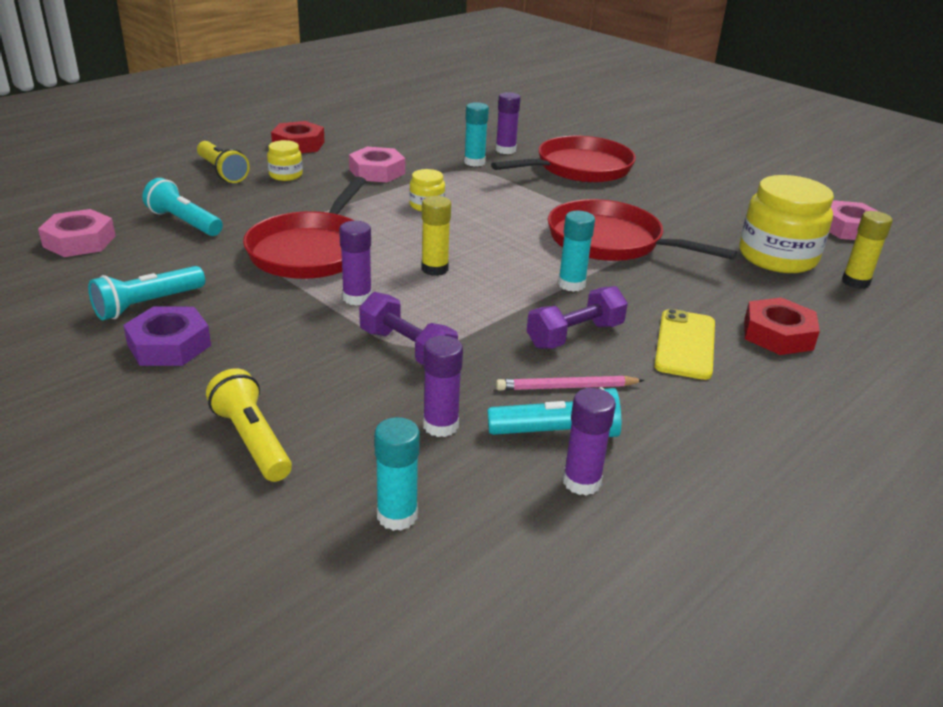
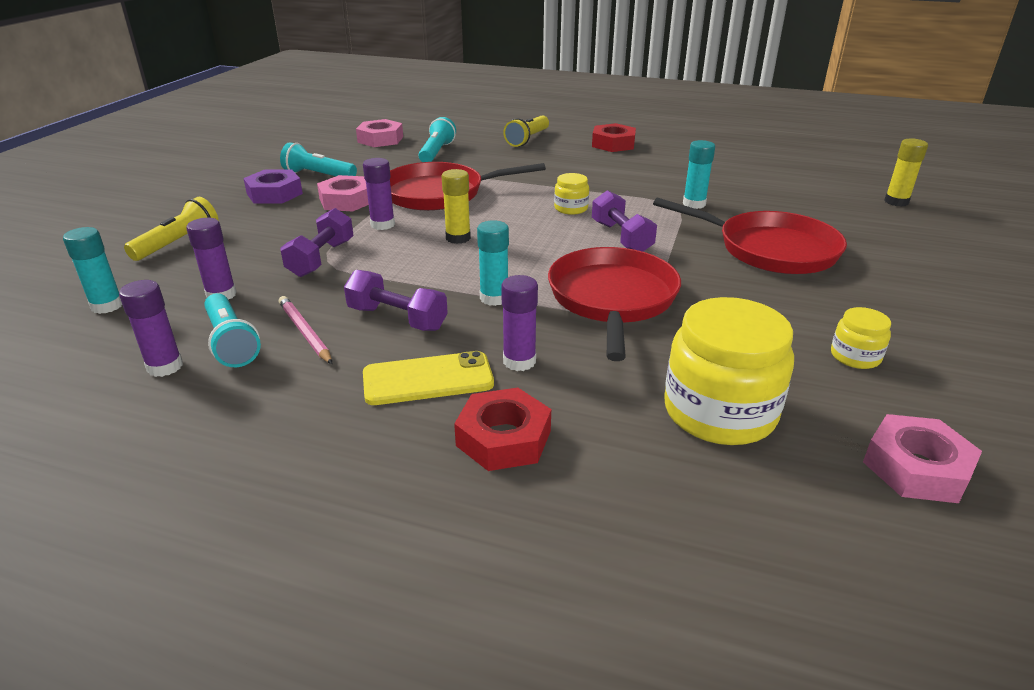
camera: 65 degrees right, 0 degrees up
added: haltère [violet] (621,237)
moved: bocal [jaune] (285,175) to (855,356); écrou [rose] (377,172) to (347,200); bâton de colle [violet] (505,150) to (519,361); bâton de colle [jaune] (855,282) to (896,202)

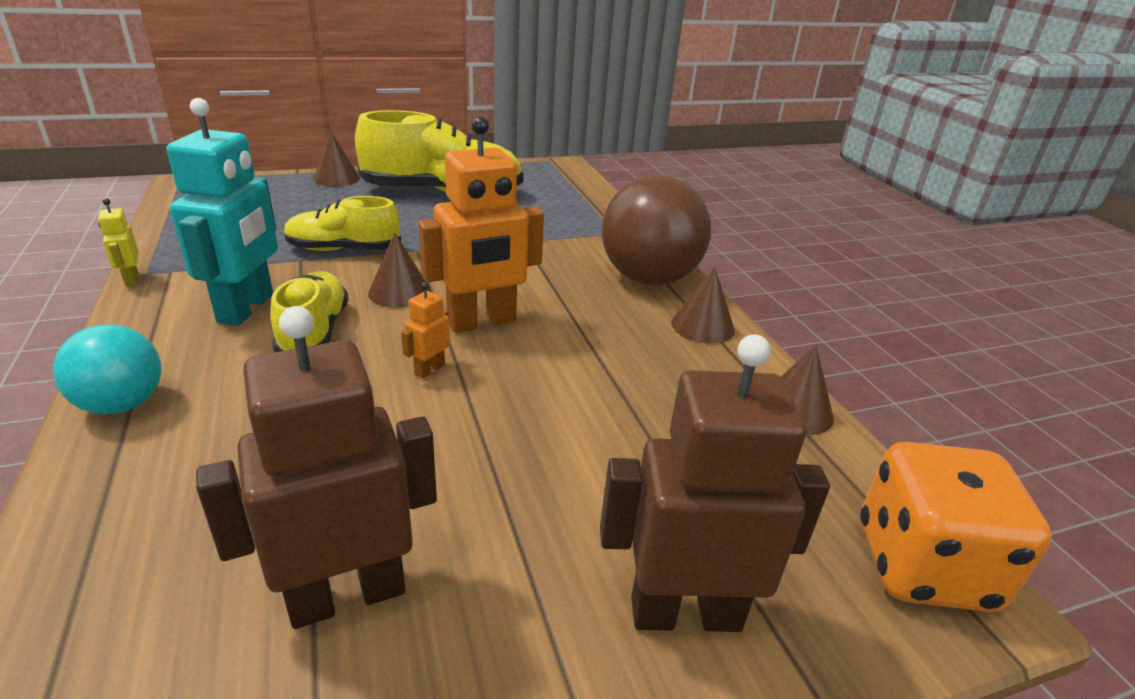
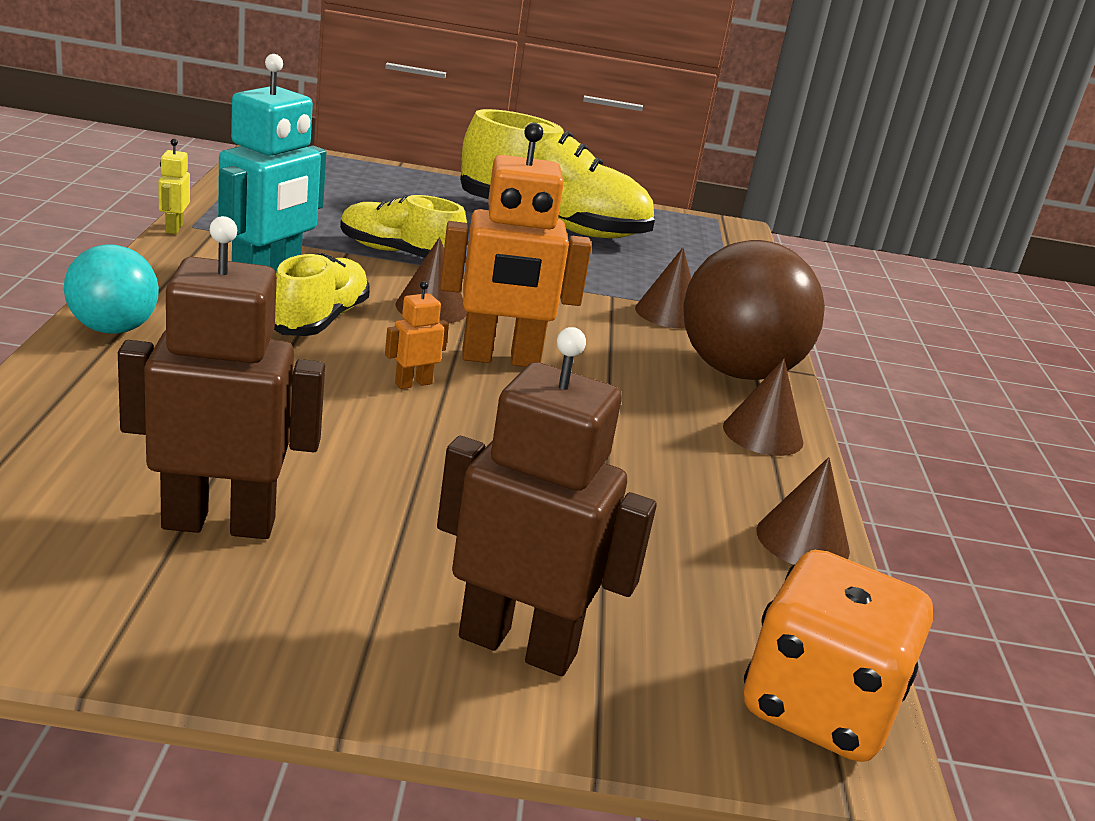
camera: 20 degrees right, 5 degrees down
moved: cône [marron] (336,178) to (668,313)

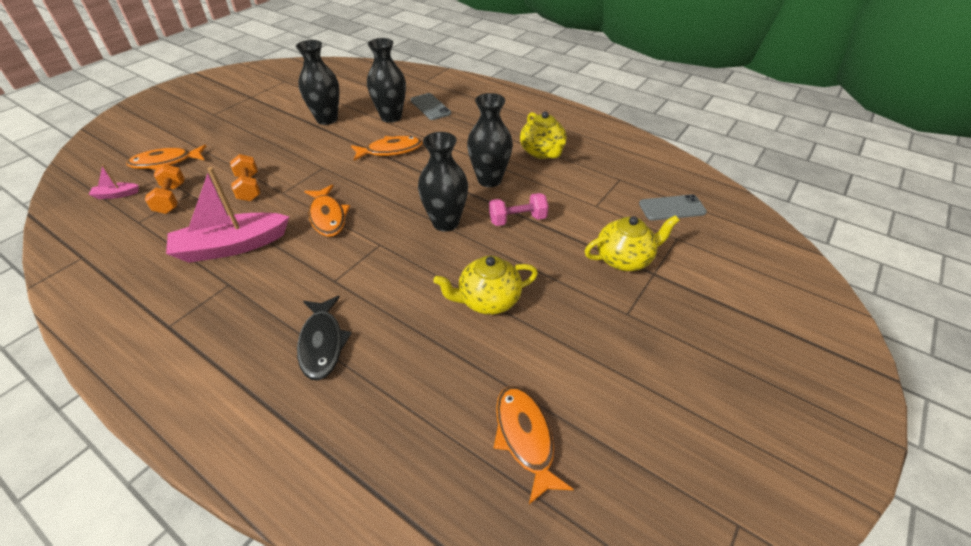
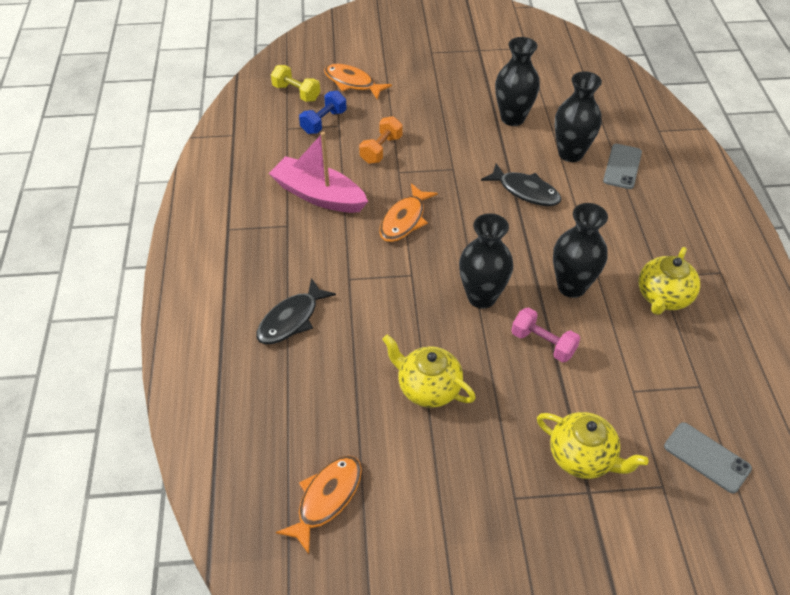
camera: 50 degrees right, 5 degrees up
replaced: bateau [rose] (116,195) to haltère [jaune] (296,93)
recoloured: haltère [orange] (171,199) to haltère [bleu] (323,122); poisson [orange] (390,150) to poisson [noir] (525,191)

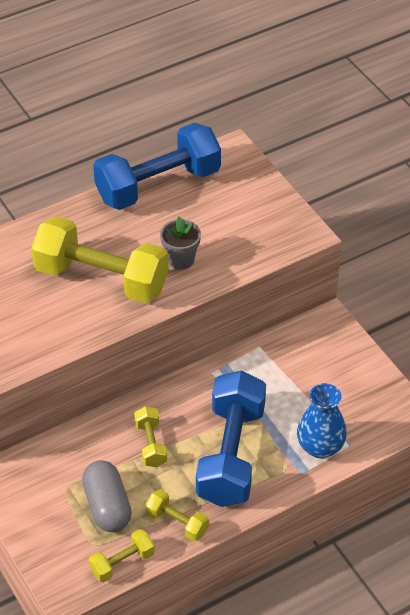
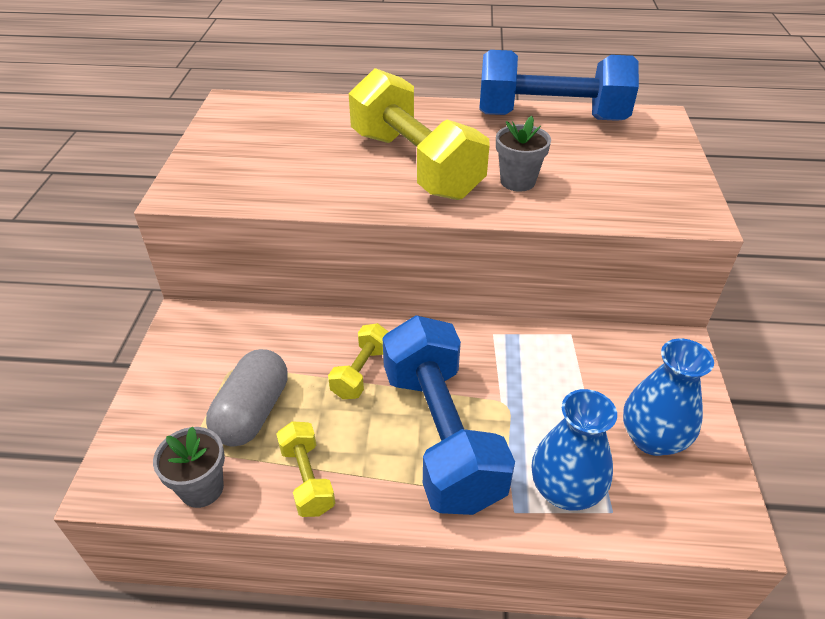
camera: 35 degrees right, 5 degrees down
added: vase [bleu] (652,439)
replaced: haltère [jaune] (122,563) to pot de fleurs [gris] (202,488)
turned: haltère [bleu] (231,455) = (441,435) 60 degrees counterclockwise

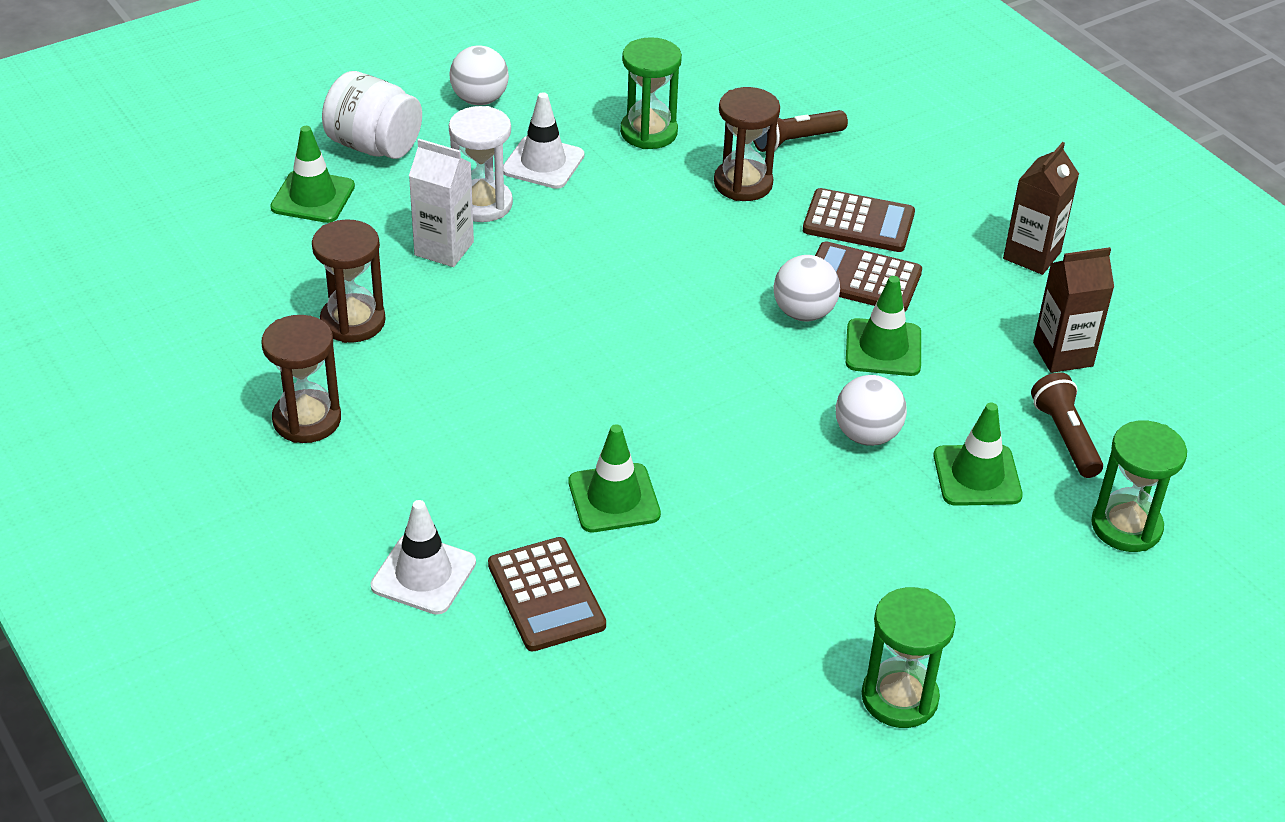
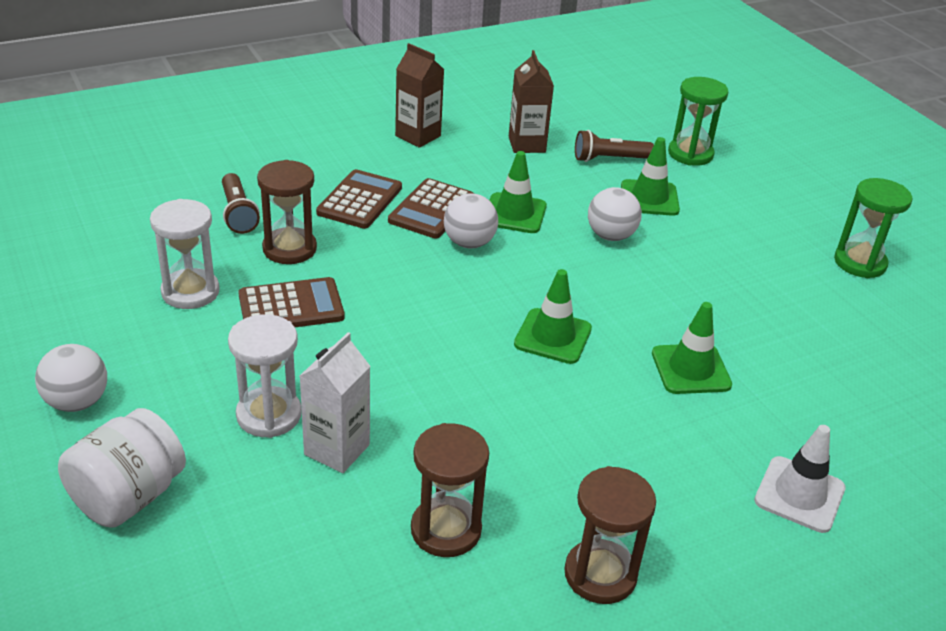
camera: 85 degrees left, 5 degrees down
removed: cône de chantier [blanc] (543,163)
moved: cône de chantier [vert] (313,197) to (553,336); calculatrice [marron] (546,595) to (291,306)
recoloured: sablier [vert] (649,132) to sablier [blanc] (190,292)

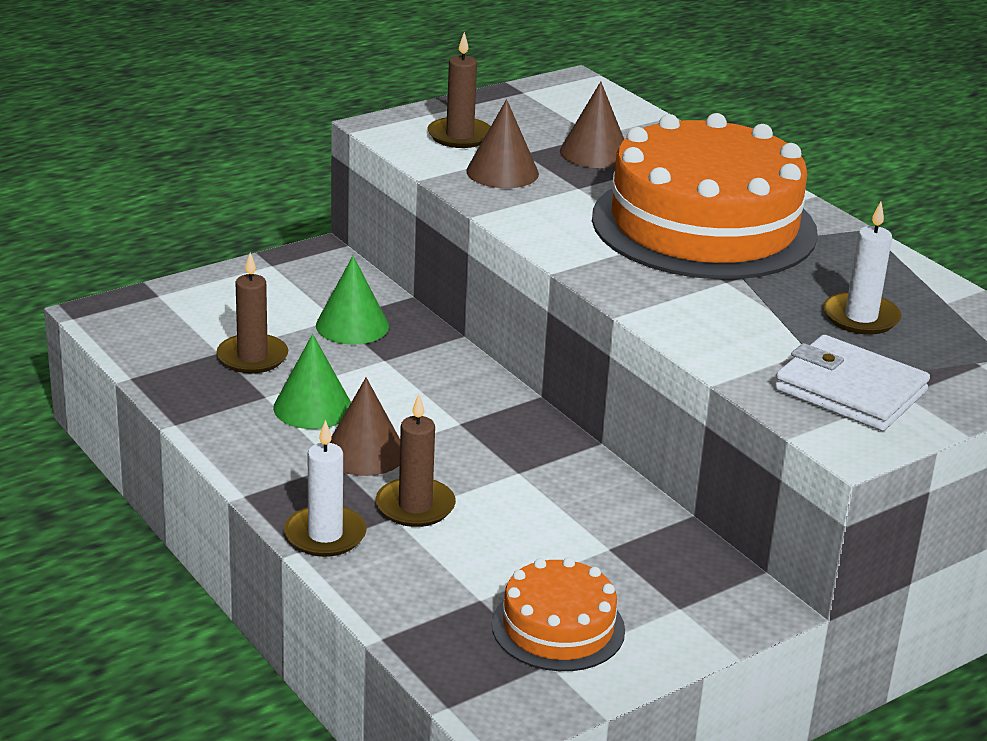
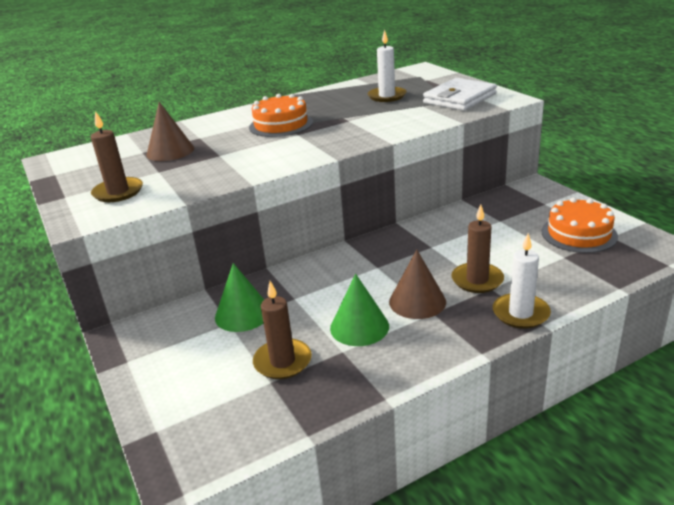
camera: 80 degrees left, 0 degrees up
removed: cône [marron] (502,172)
resized: gâteau [orange] (704,225) = (281,125) x0.49

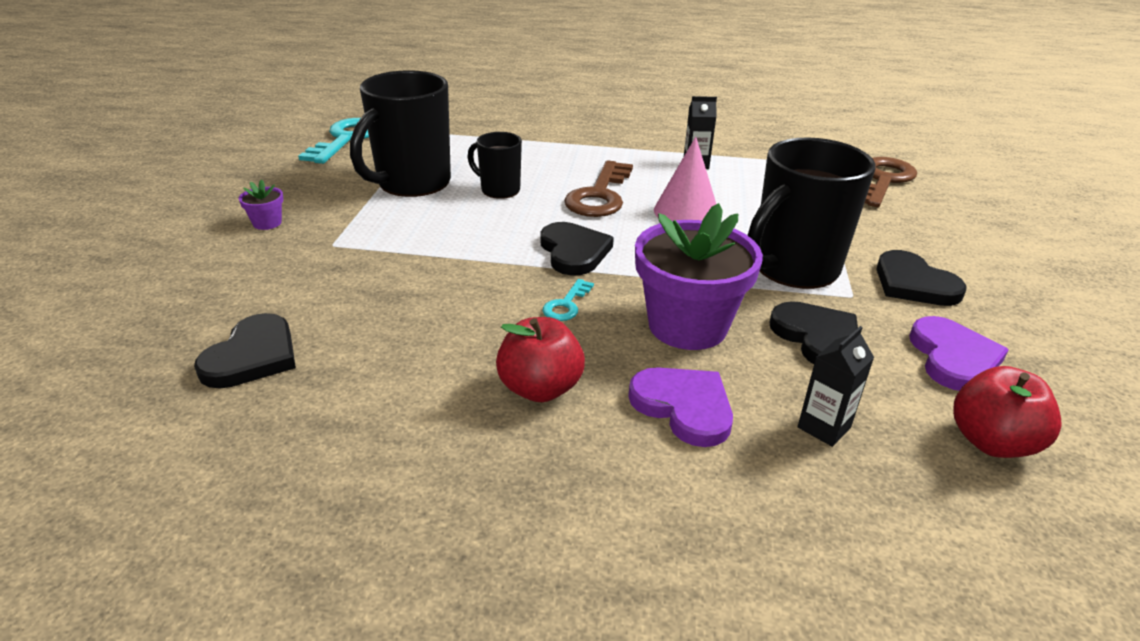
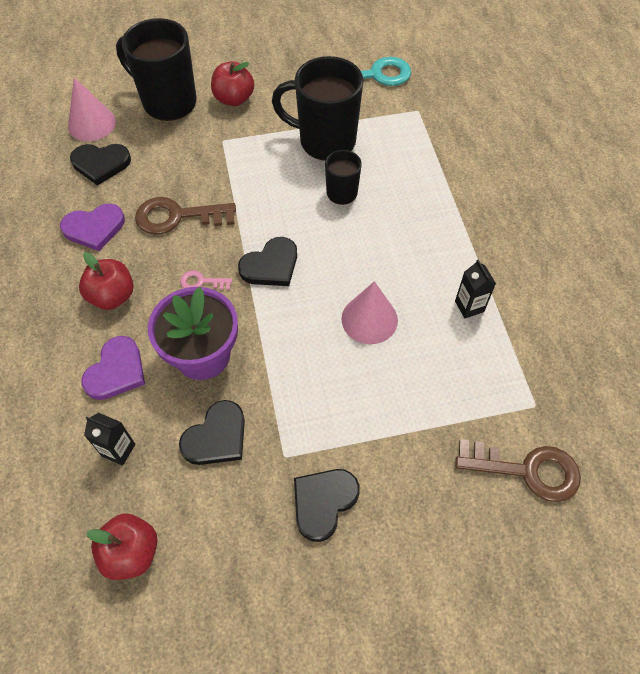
camera: 70 degrees right, 25 degrees up
added: cône [rose] (92,124)
moved: clé [marron] (599,195) to (177,217); tasse [noir] (793,268) to (168,102); cœur [violet] (953,357) to (94,228)
replaced: pot de fleurs [violet] (267,223) to pomme [rouge] (234,99)
recoloured: clé [turquoise] (566,305) to clé [rose] (201,282)

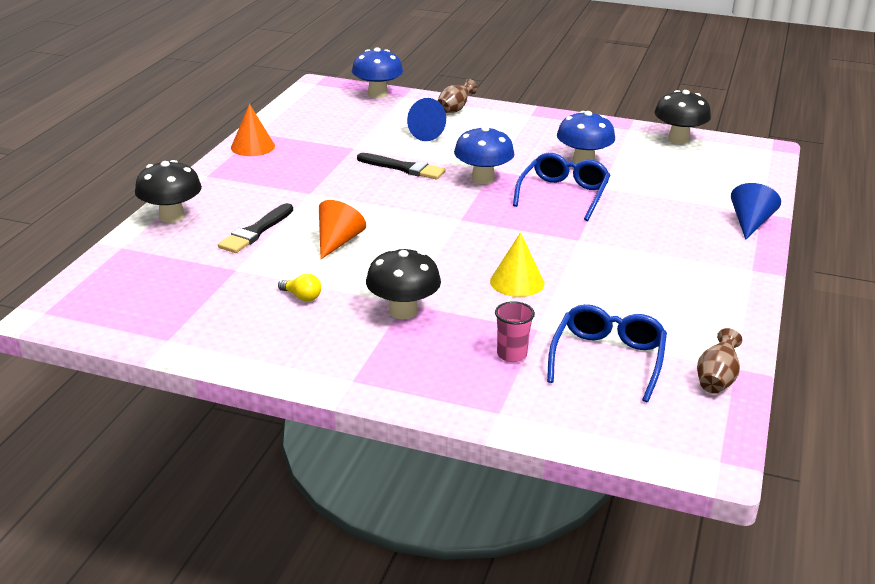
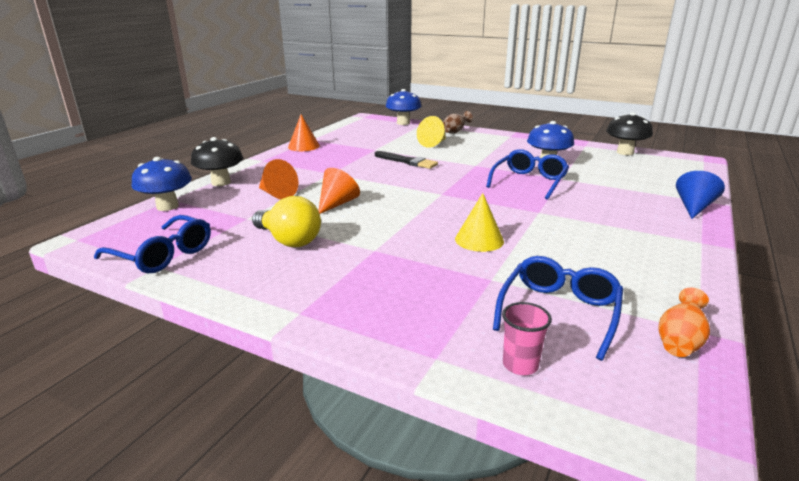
camera: 10 degrees right, 5 degrees down
removed: champignon [noir] (403,311)
added: lunettes [bleu] (163,255)
moved: champignon [bleu] (483,179) to (167,206); gobelet [rose] (512,354) to (520,365)
replaced: pinceau [noir] (256,231) to cône [orange] (277,194)
recoloured: cône [bleu] (430,134) to cône [jaune] (433,144); vase [marron] (716,379) to vase [orange] (679,342)
resized: ampoule [jaune] (302,297) = (289,240) x2.07

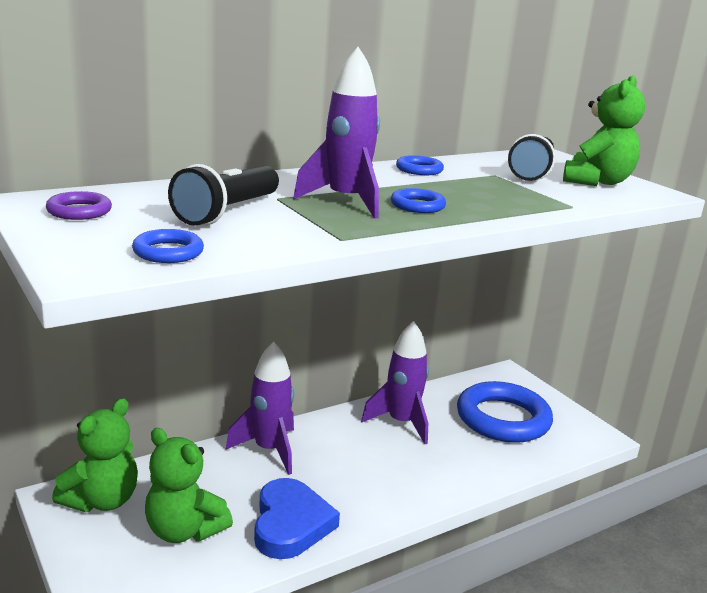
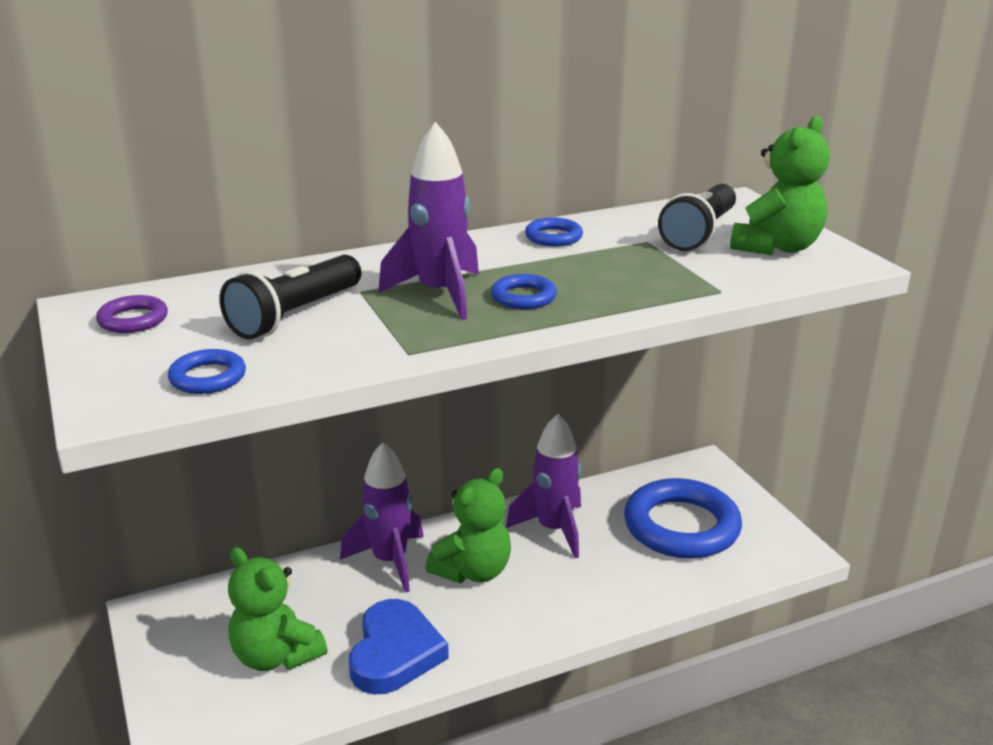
camera: 10 degrees right, 5 degrees up
moved: ours en peluche [vert] (102,500) to (473,571)

